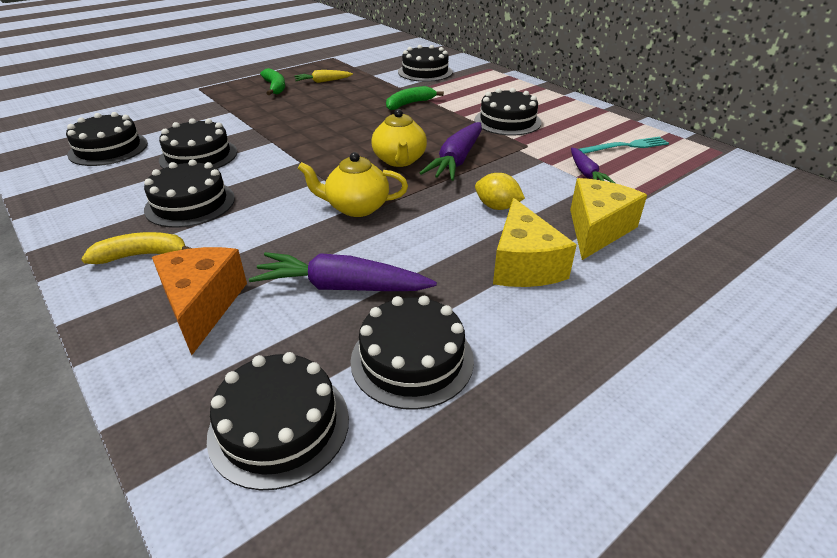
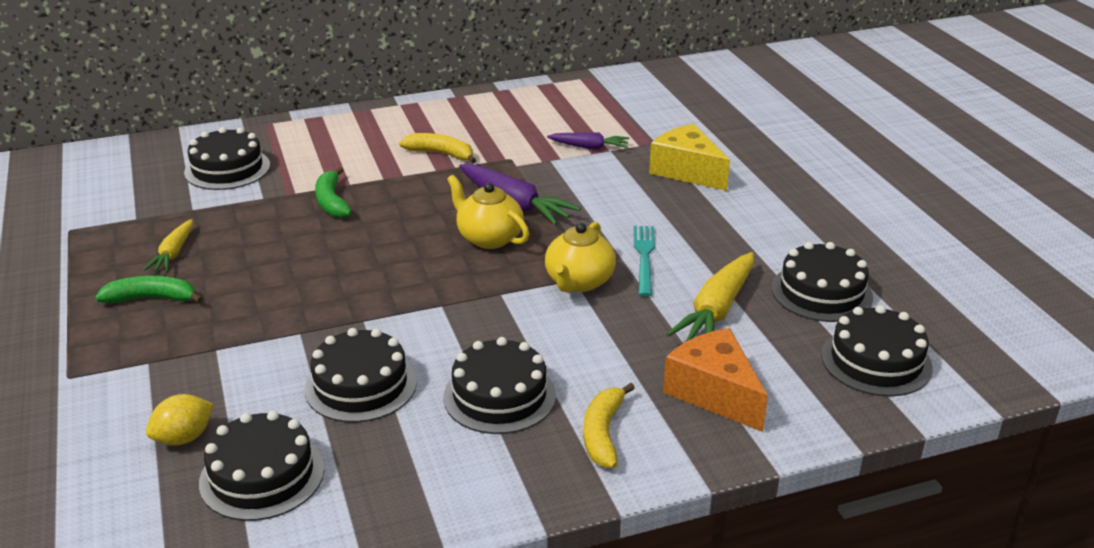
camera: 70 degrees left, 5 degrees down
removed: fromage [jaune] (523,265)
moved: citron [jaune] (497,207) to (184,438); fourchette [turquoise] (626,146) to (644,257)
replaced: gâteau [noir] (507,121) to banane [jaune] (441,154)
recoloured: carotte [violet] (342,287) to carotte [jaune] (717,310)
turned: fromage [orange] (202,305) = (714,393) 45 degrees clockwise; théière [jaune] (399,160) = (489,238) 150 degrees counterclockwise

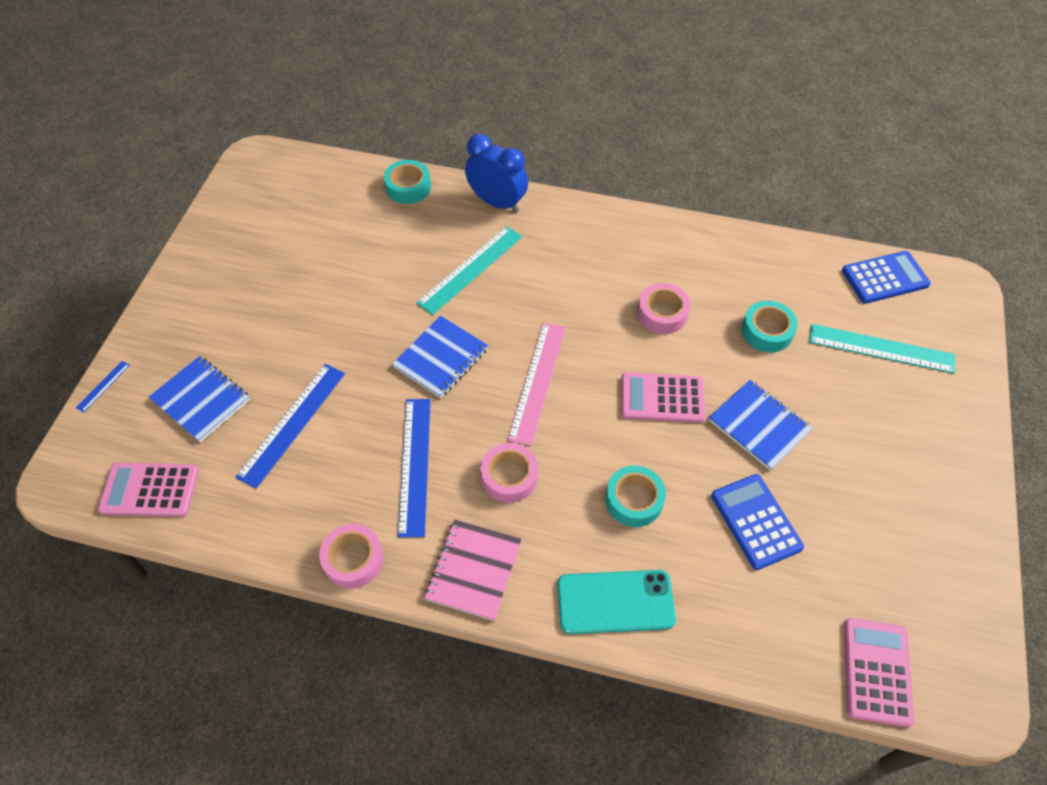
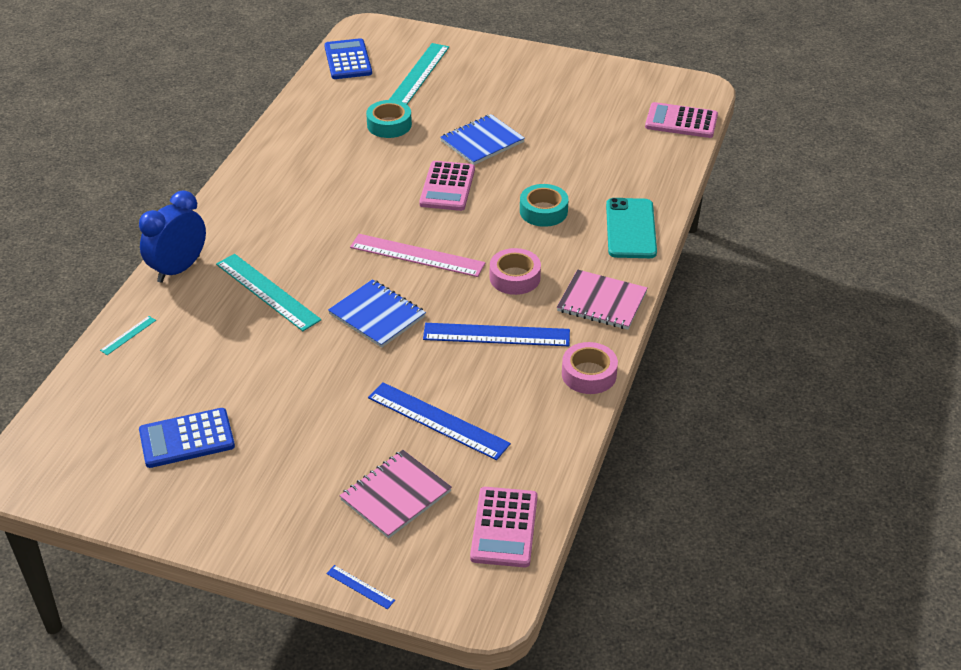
camera: 85 degrees left, 15 degrees down
removed: ruban adhésif [rose] (662,313)
moved: calculatrice [bleu] (756,521) to (187,438)
replaced: ruban adhésif [turquoise] (408,187) to règle [turquoise] (128,335)
recoloured: carnet [bleu] (201,400) to carnet [rose] (396,496)

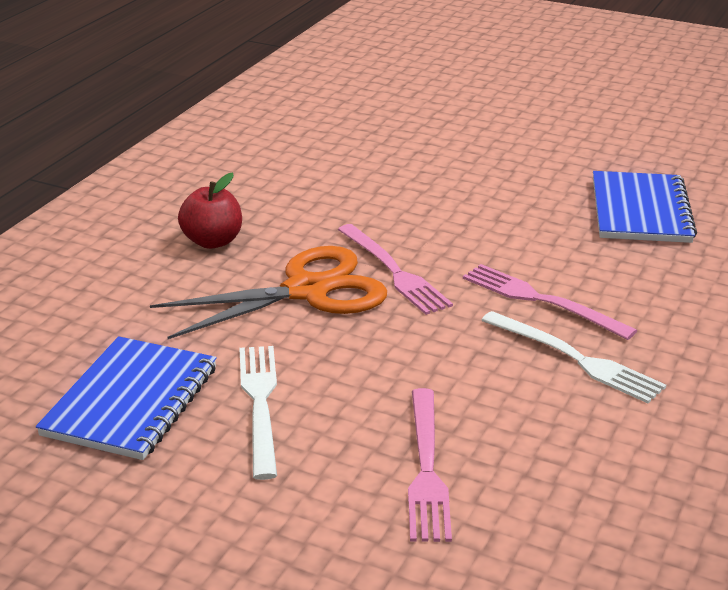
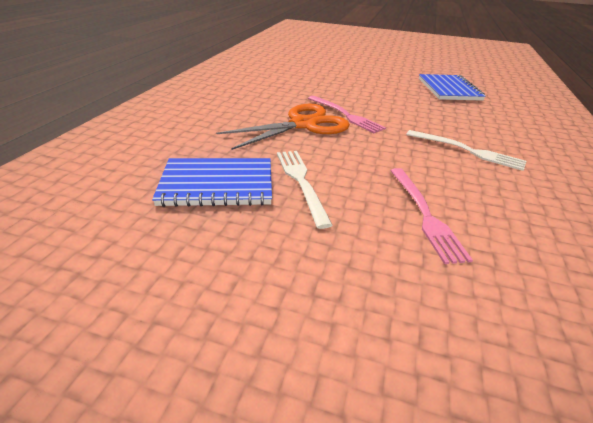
camera: 10 degrees left, 5 degrees up
removed: pomme [rouge] (212,241); fourchette [rose] (542,301)
turned: carnet [bleu] (131,401) = (217,185) 75 degrees clockwise

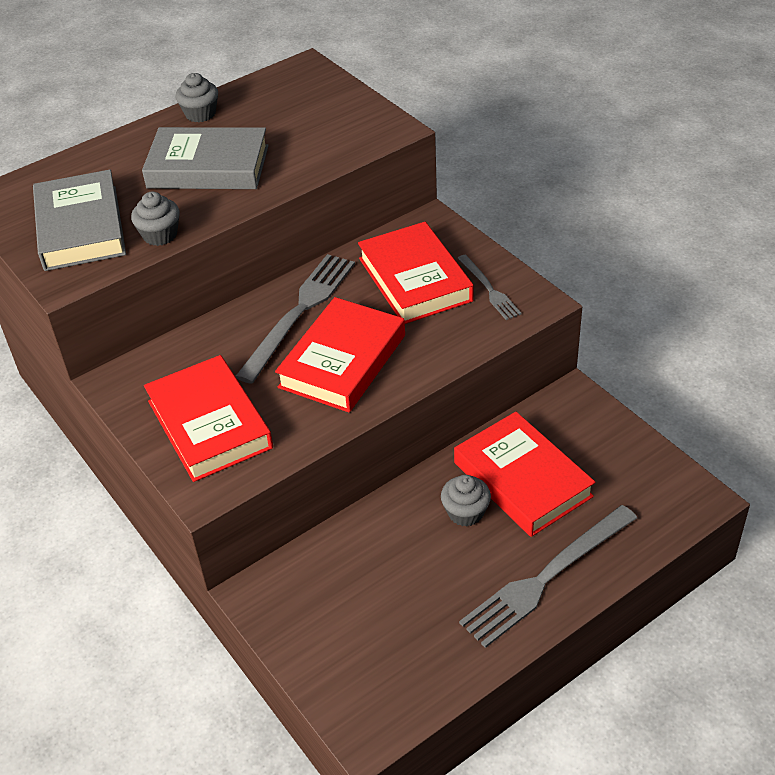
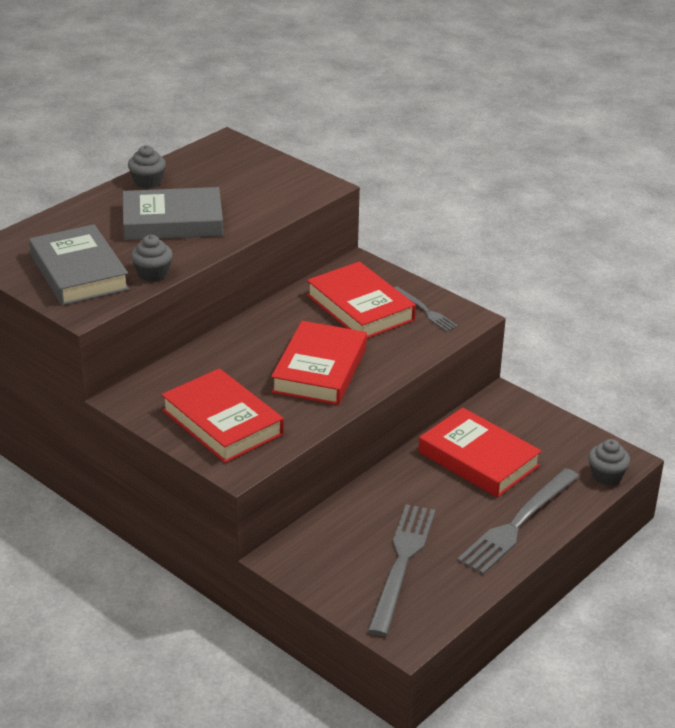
camera: 15 degrees left, 10 degrees down
moved: fourchette [gris] (299,313) to (401,564); muffin [gris] (465,512) to (606,475)

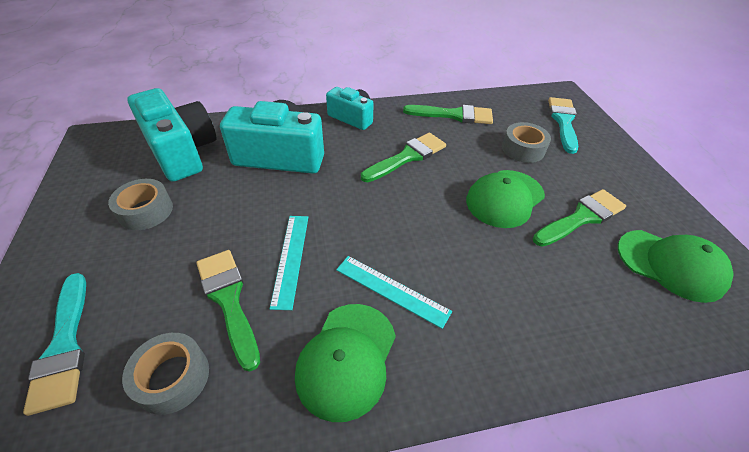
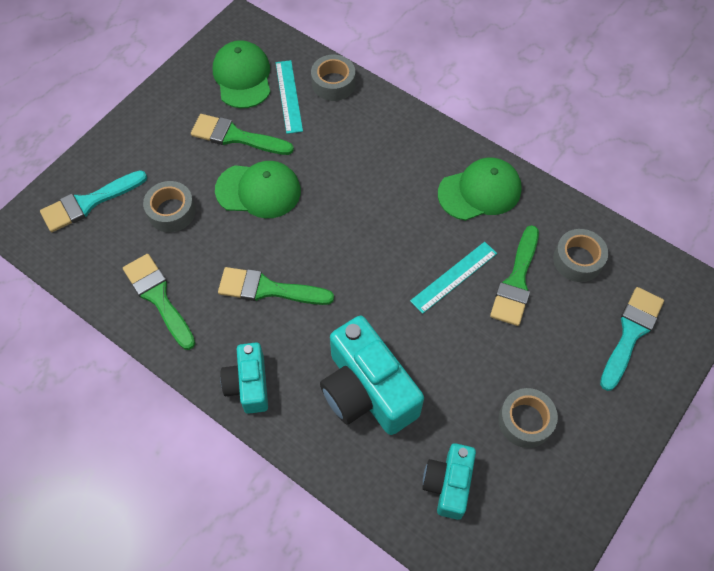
camera: 130 degrees left, 15 degrees up
added: ruban adhésif [gris] (333,83)
moved: règle [turquoise] (392,290) to (289,96)
resized: appareil photo [turquoise] (182,152) = (448,484) x0.59

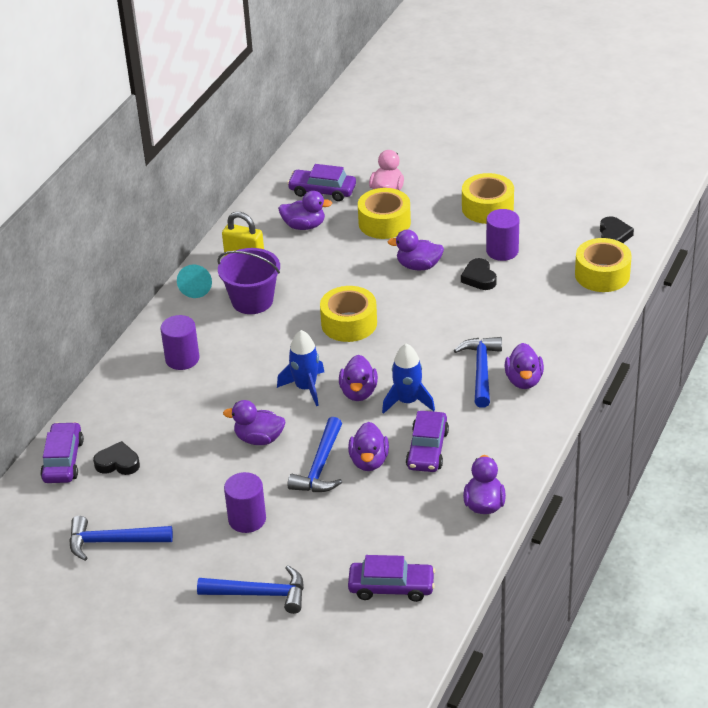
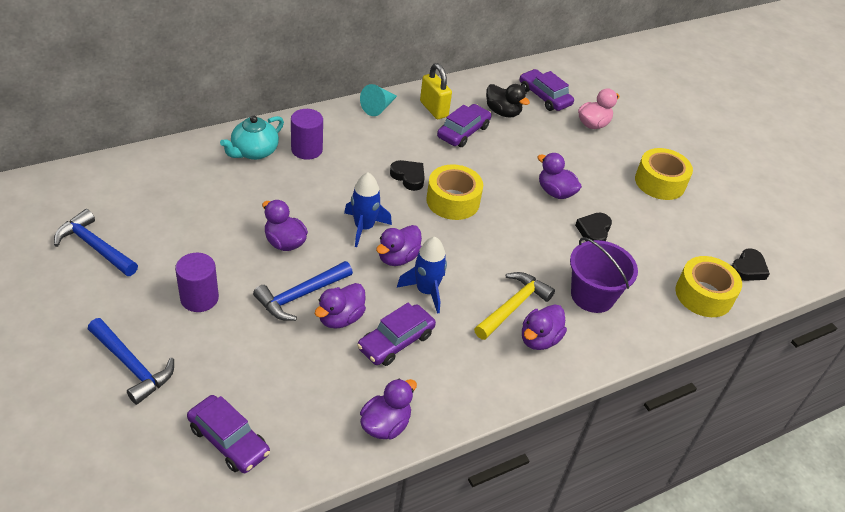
camera: 30 degrees right, 5 degrees up
removed: ruban adhésif [jaune] (384,223); cylindre [violet] (502,251)
added: théière [turquoise] (254,152)
moved: voiture [violet] (63,460) to (463,132); cœur [noir] (118,463) to (408,177); seau [violet] (252,301) to (592,295)
recoloured: canard [violet] (304,226) to canard [noir] (503,112); marteau [bleu] (481,370) to marteau [jaune] (513,306)

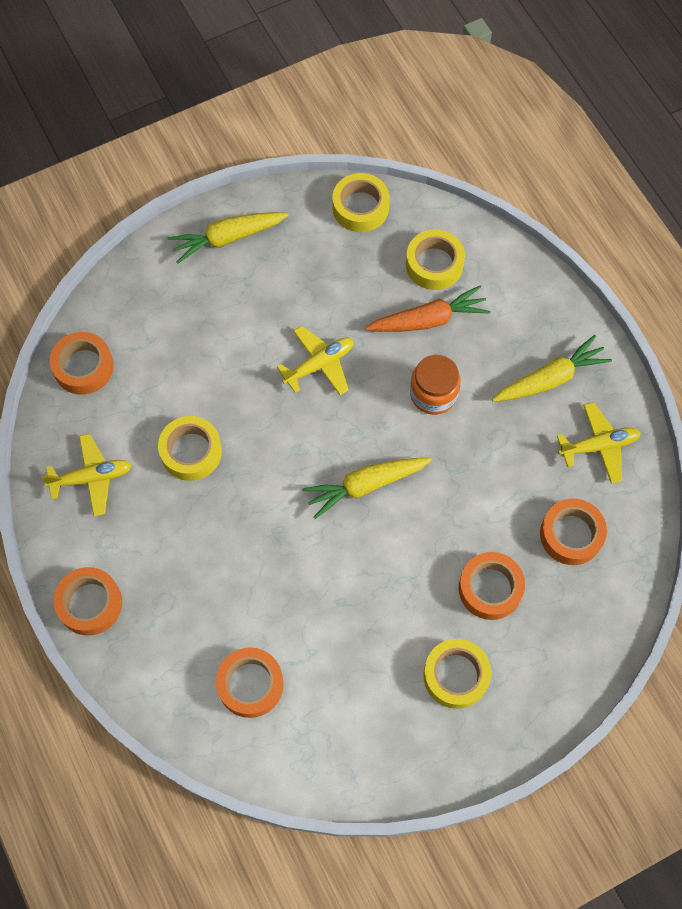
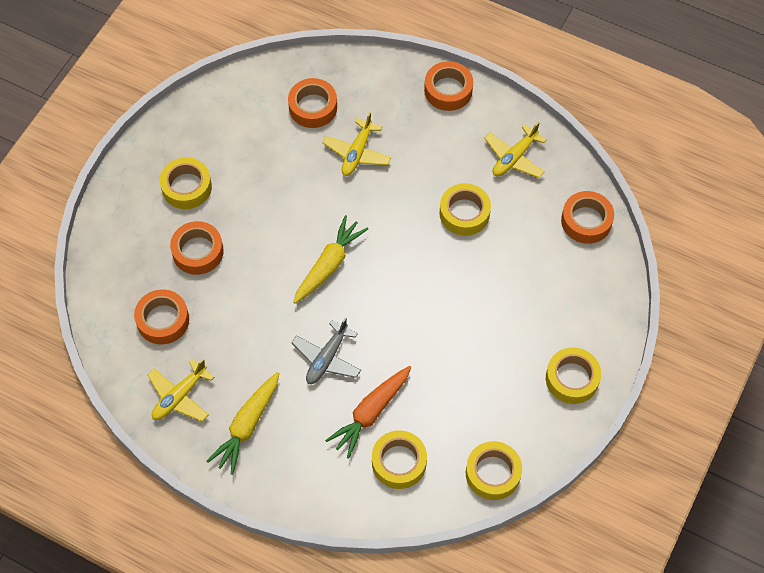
camera: 145 degrees right, 5 degrees down
moved: avion [jaune] (319,364) to (357,153)
replaced: carotte [jaune] (227,238) to ruban adhésif [jaune] (572,379); bocal [orange] (433,394) to avion [gris] (327,358)

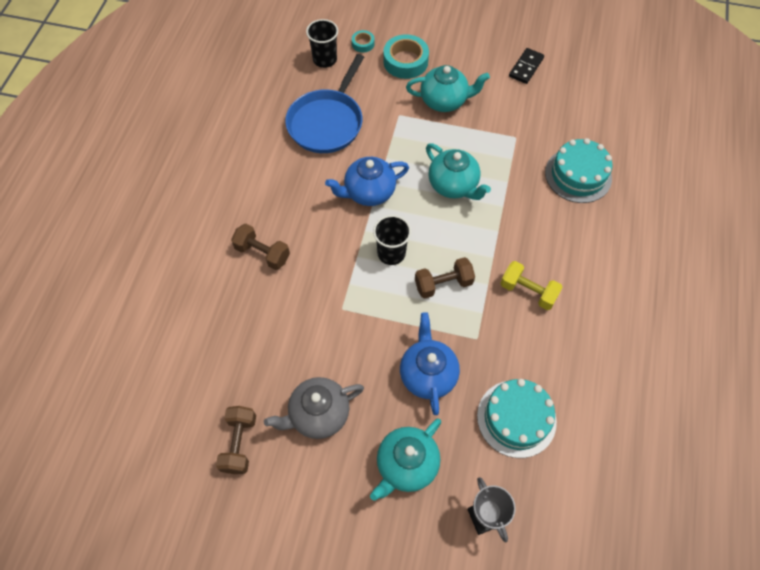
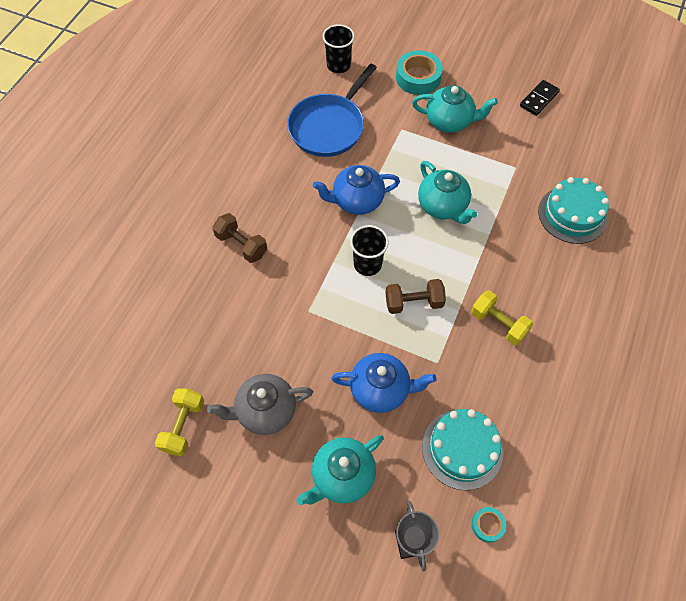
camera: 10 degrees right, 0 degrees up
moved: ruban adhésif [turquoise] (363,44) to (487,525)
recoloured: haltère [marron] (239,443) to haltère [jaune] (183,426)
turned: théière [bleu] (427,374) = (381,389) 90 degrees clockwise

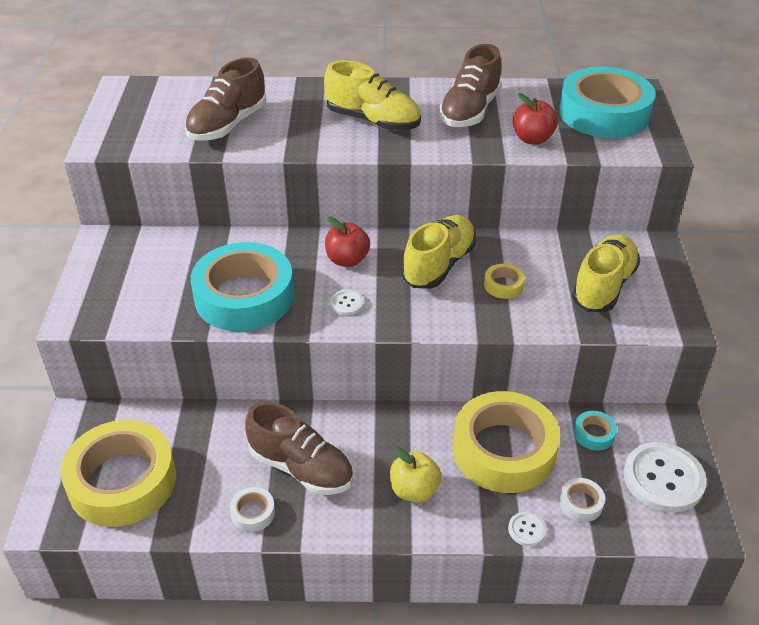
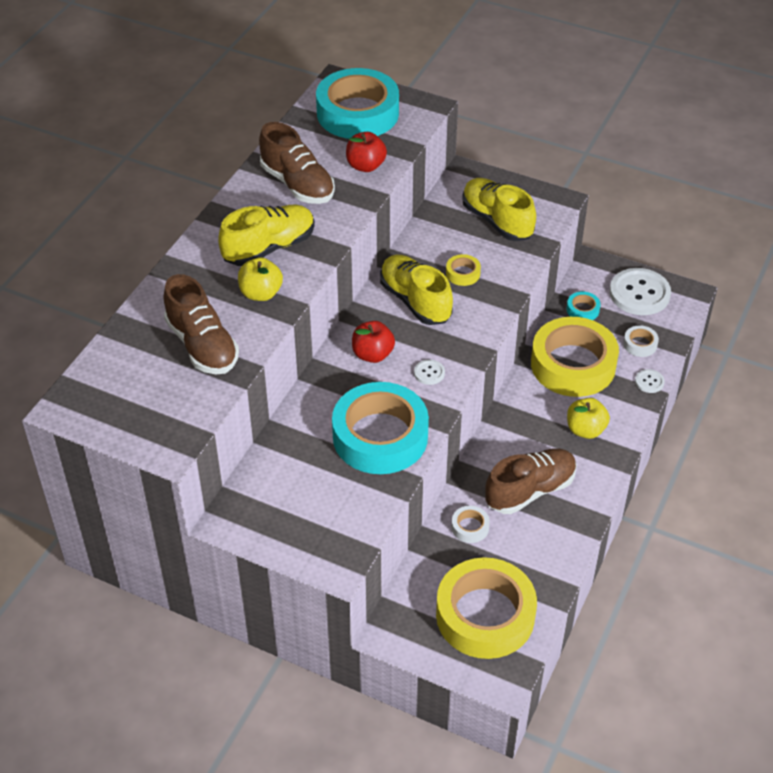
camera: 65 degrees left, 5 degrees up
added: pomme [jaune] (261,293)
moved: ruban adhésif [blanc] (253,513) to (470,527)

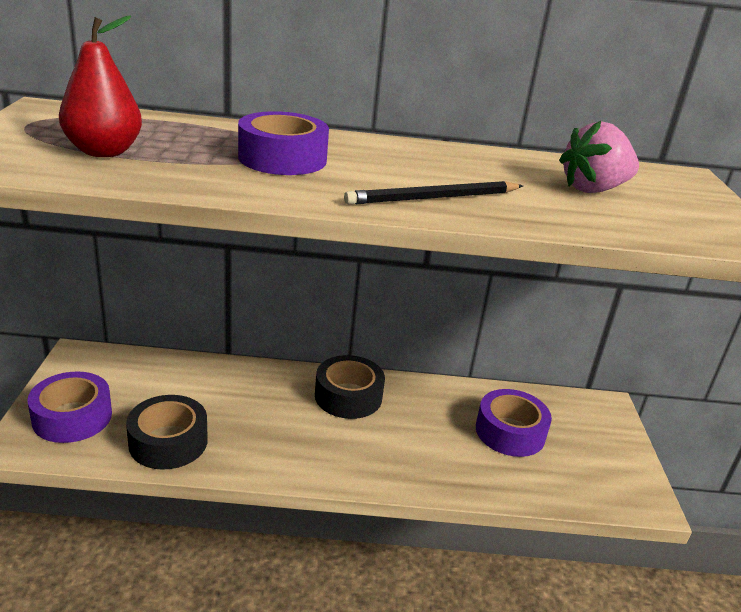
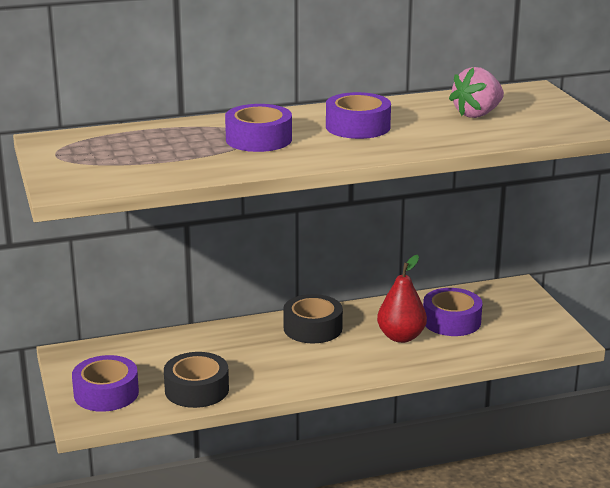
camera: 15 degrees left, 5 degrees down
removed: crayon [noir] (433,198)
added: ruban adhésif [violet] (357,127)
moved: poire [rouge] (104,152) to (401,337)

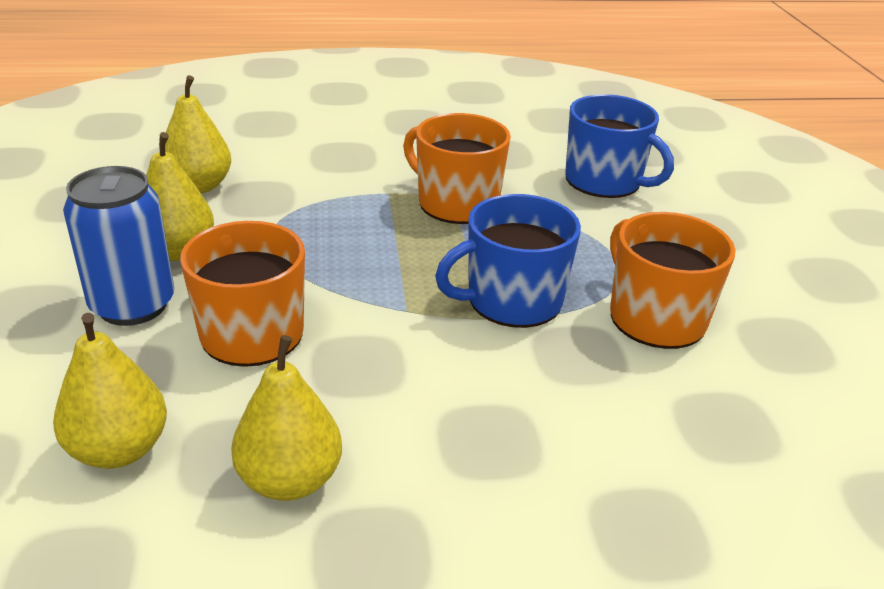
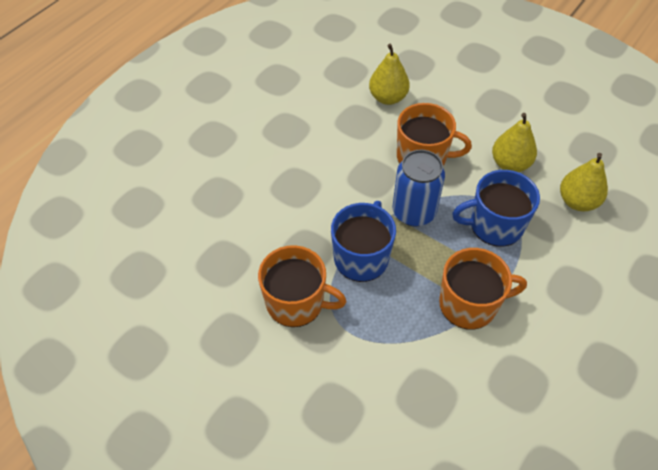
camera: 135 degrees right, 20 degrees up
removed: poire [jaune] (290,480)
moved: canette [bleu] (133,305) to (414,212); tasse [bleu] (604,181) to (495,225)

